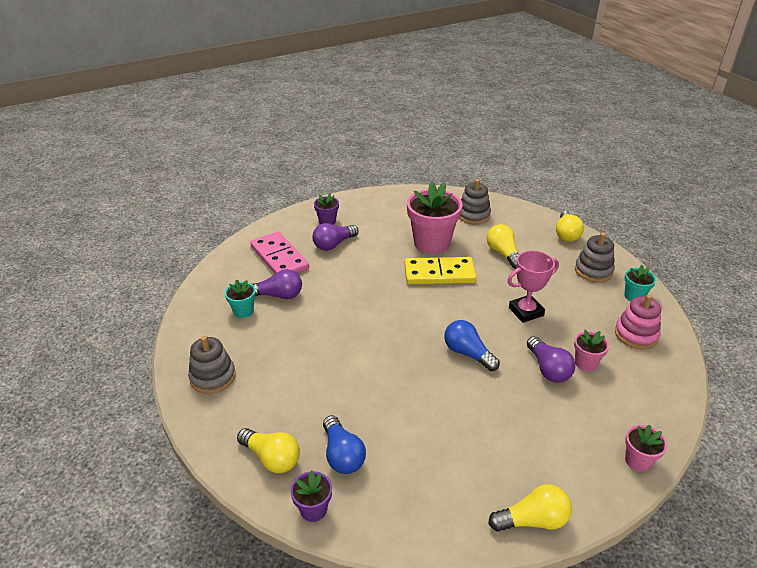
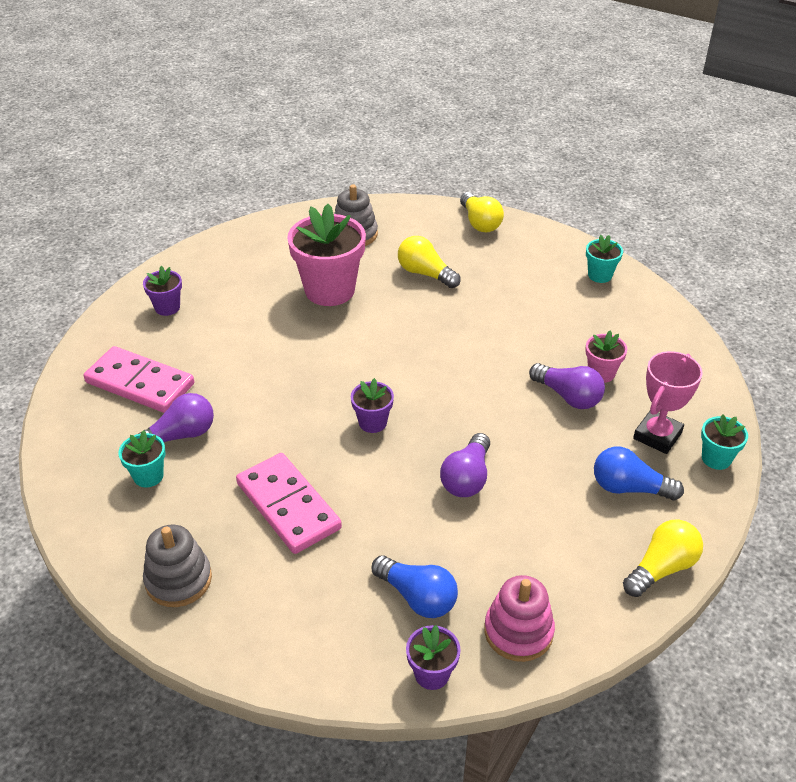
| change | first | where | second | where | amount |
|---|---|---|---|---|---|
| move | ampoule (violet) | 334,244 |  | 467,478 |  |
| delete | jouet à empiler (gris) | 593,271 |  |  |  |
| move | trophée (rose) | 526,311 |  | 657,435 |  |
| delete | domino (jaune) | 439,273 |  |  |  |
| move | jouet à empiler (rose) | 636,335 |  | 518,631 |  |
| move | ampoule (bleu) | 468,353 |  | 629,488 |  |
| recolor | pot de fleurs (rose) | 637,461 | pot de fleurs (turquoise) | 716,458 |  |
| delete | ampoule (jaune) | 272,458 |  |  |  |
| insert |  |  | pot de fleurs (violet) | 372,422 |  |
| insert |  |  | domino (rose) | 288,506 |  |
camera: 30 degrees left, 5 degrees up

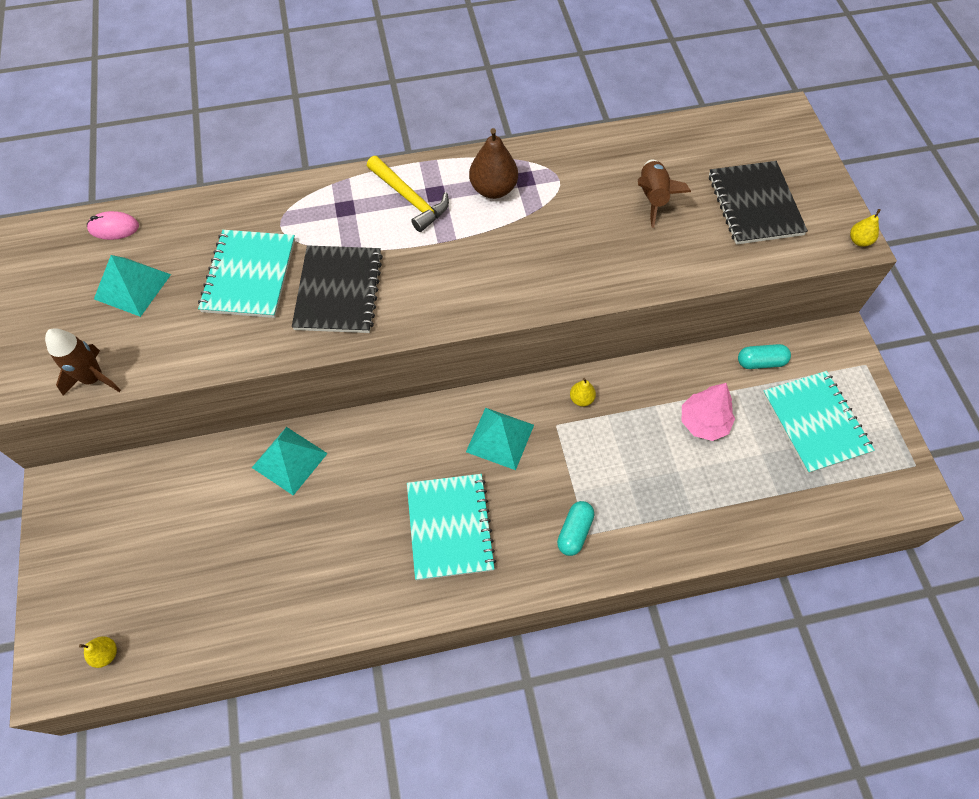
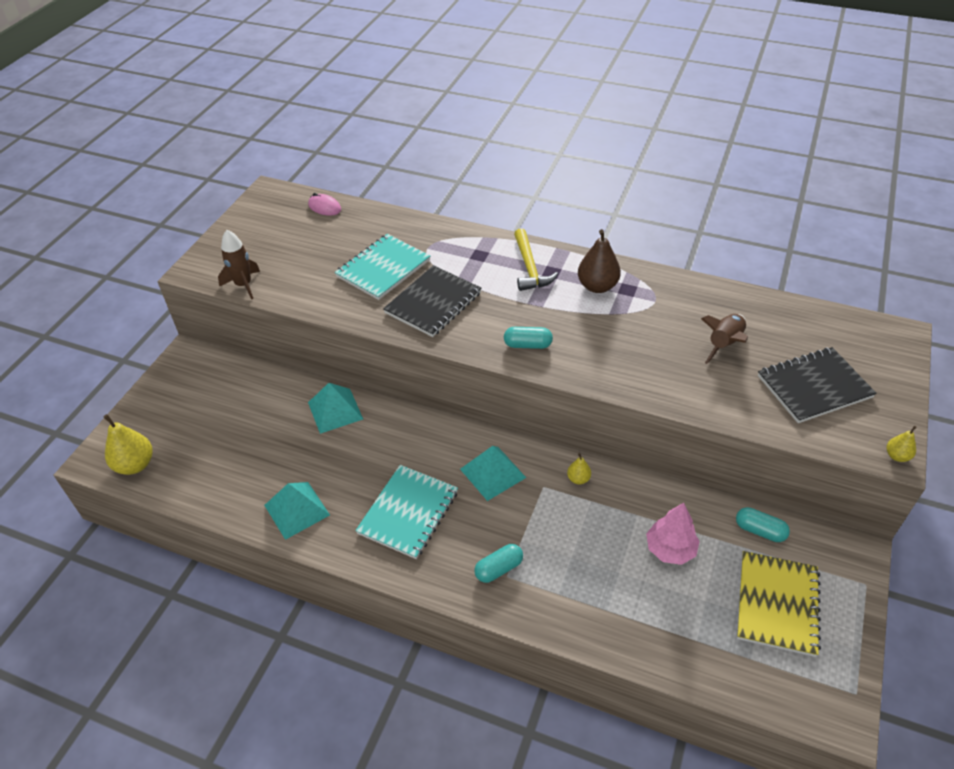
| change | first | where | second | where | amount |
|---|---|---|---|---|---|
| rotate | carnet (noir) | 755,205 |  | 814,387 | 45 degrees clockwise |
| move | pyramide (turquoise) | 132,286 |  | 296,510 |  |
| recolor | carnet (turquoise) | 815,423 | carnet (jaune) | 777,604 |  |
| resize | poire (jaune) | 106,654 |  | 135,465 | x1.91 |
| insert |  |  | gélule (turquoise) | 527,345 |  |
camera: 35 degrees right, 15 degrees down

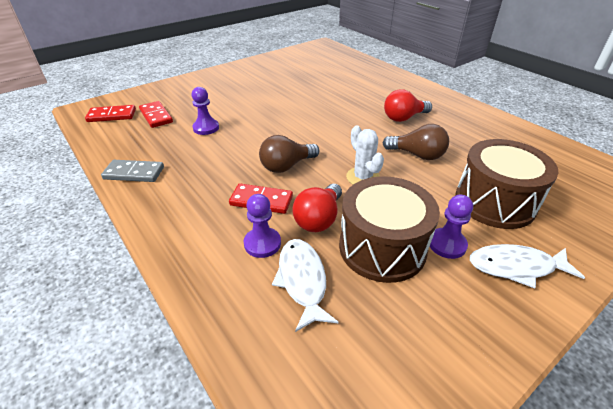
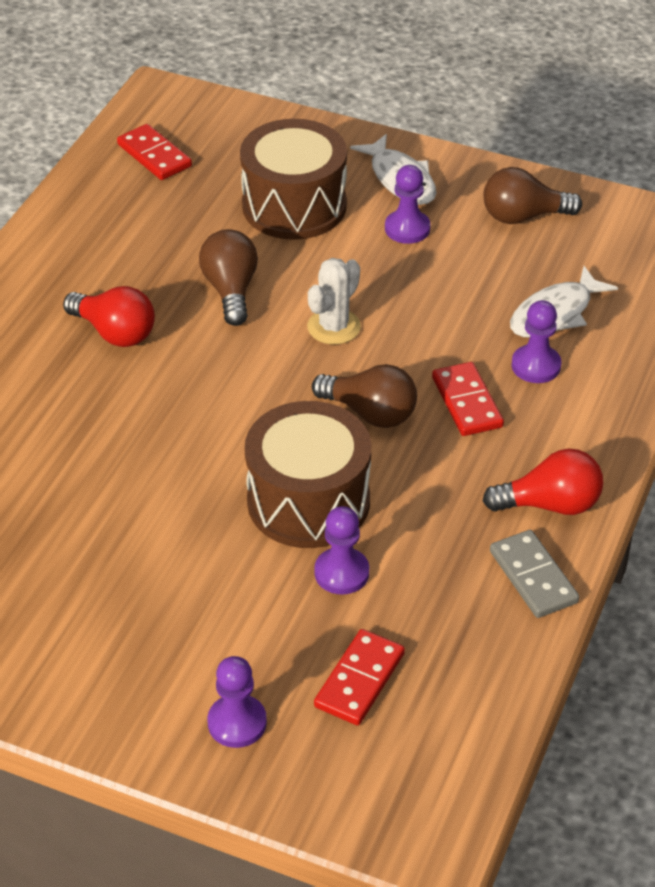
| change | first | where | second | where | amount |
|---|---|---|---|---|---|
| move | domino (rouge) | 112,115 |  | 154,155 |  |
| move | tambour (marron) | 382,247 |  | 308,501 |  |
| move | ampoule (rouge) | 319,219 |  | 550,504 |  |
| insert |  |  | ampoule (marron) | 523,216 |  |
| insert |  |  | pion (violet) | 237,723 |  |
camera: 120 degrees left, 5 degrees up

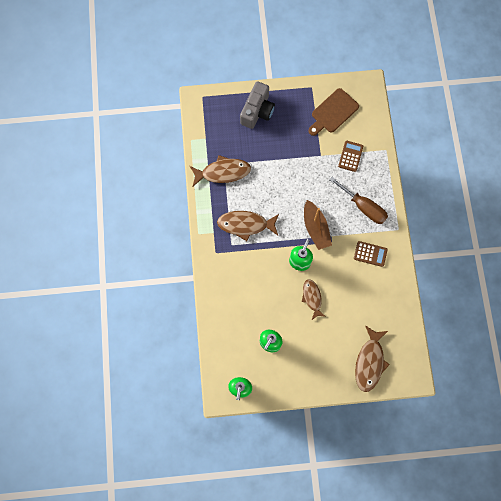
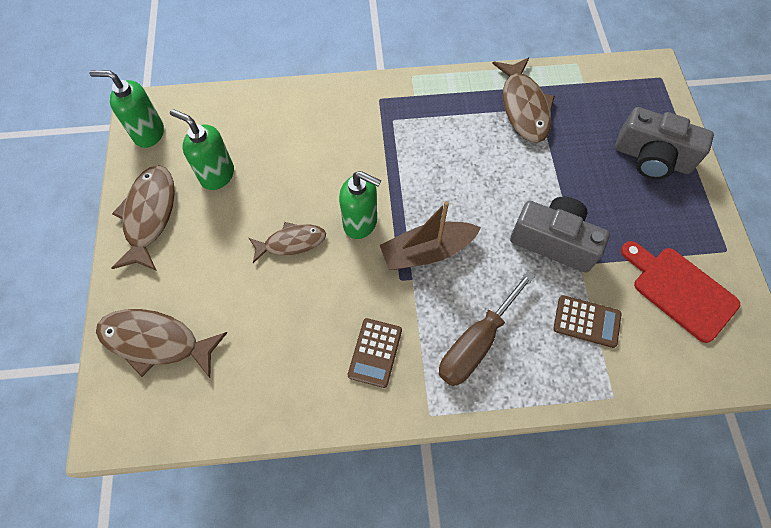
| change | first | where | second | where | amount |
|---|---|---|---|---|---|
| recolor | planche à découper (marron) | 333,112 | planche à découper (rouge) | 680,290 |  |
| move | poisson (marron) | 245,224 |  | 149,216 |  |
| insert |  |  | appareil photo (gris) | 553,241 |  |
camera: 90 degrees right, 10 degrees down

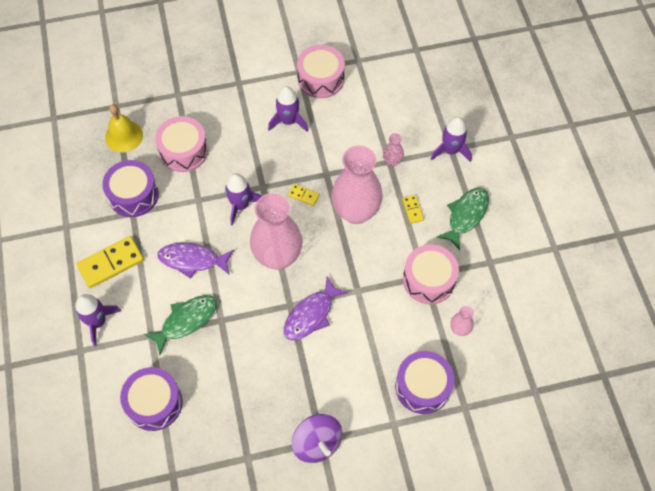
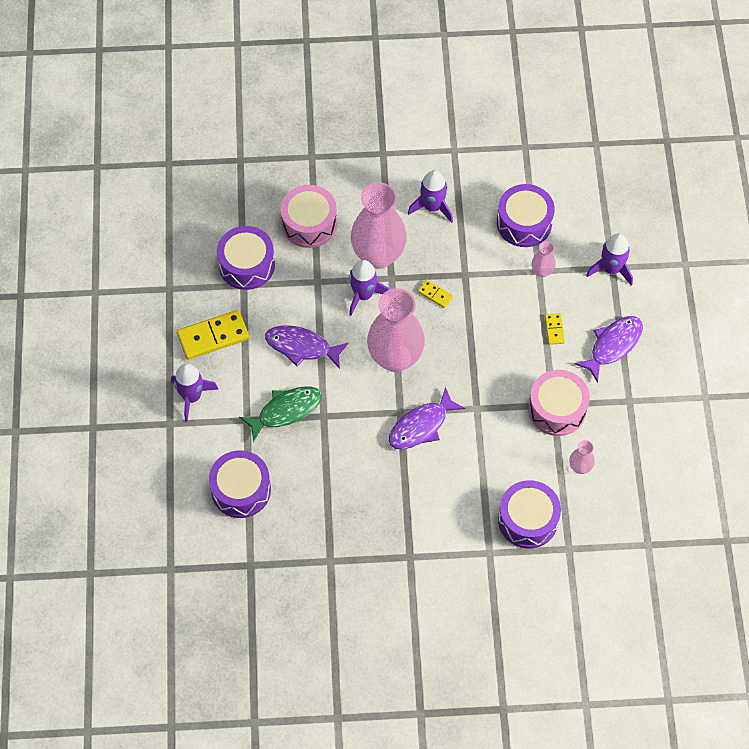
| change | first | where | second | where | amount |
|---|---|---|---|---|---|
| delete | tambour (rose) | 321,79 |  |  |  |
| delete | cloche (jaune) | 124,136 |  |  |  |
| move | vase (rose) | 356,212 |  | 378,255 |  |
| recolor | poisson (vert) | 466,216 | poisson (violet) | 613,346 |  |
| delete | toupie (violet) | 317,443 |  |  |  |
| insert |  |  | tambour (violet) | 524,223 |  |
camera: 10 degrees right, 0 degrees up

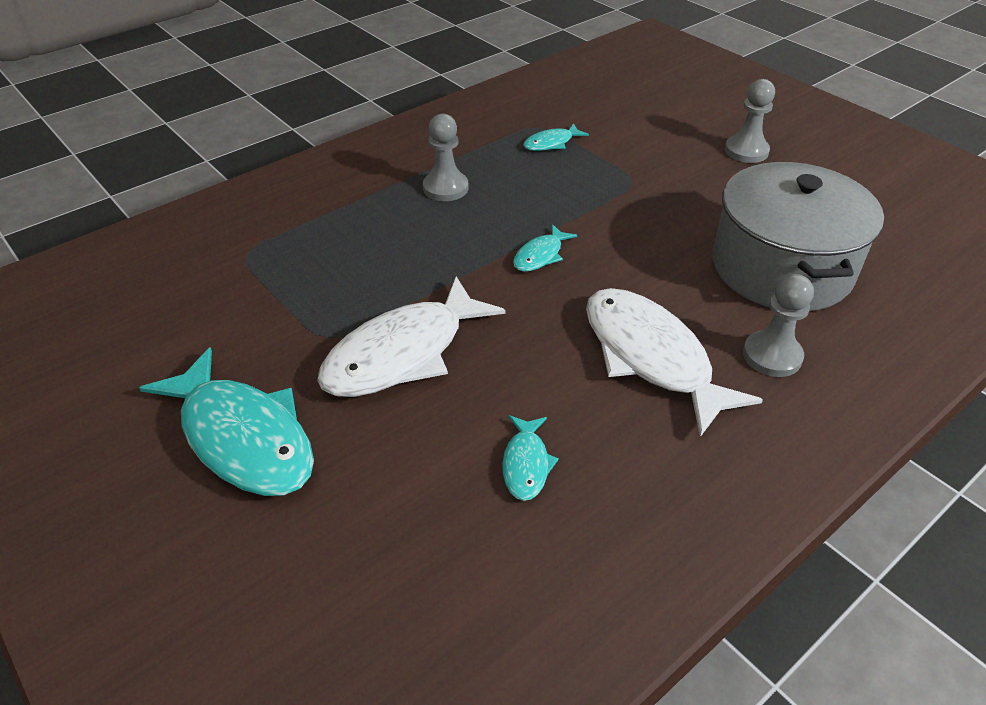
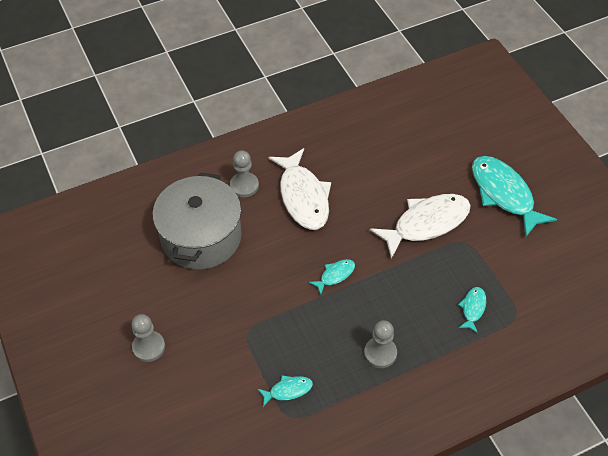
| change | first | where | second | where | amount |
|---|---|---|---|---|---|
| move | poisson (turquoise) | 526,464 |  | 473,308 |  |
camera: 165 degrees left, 10 degrees up

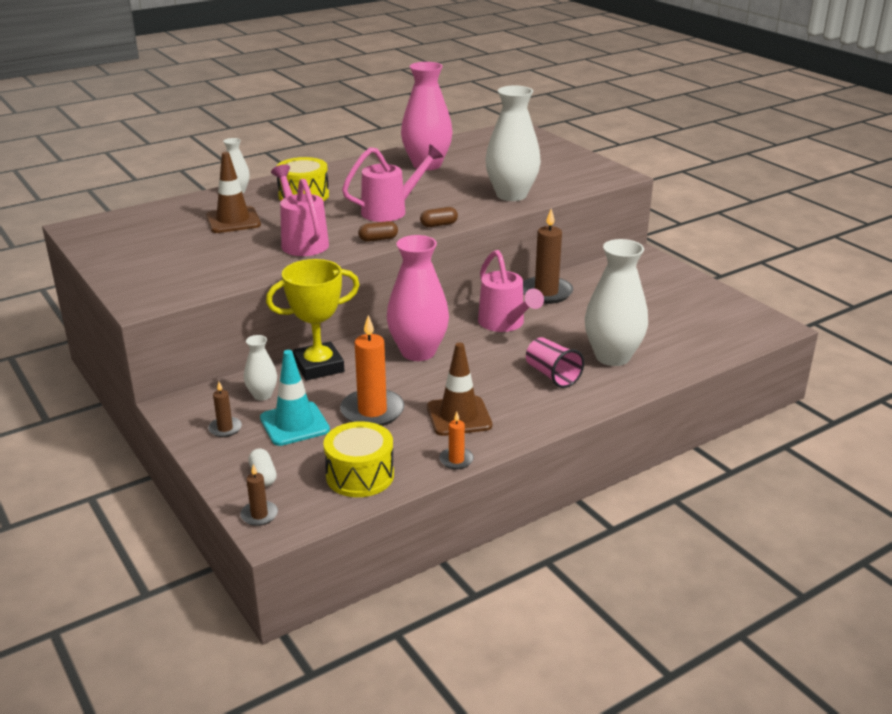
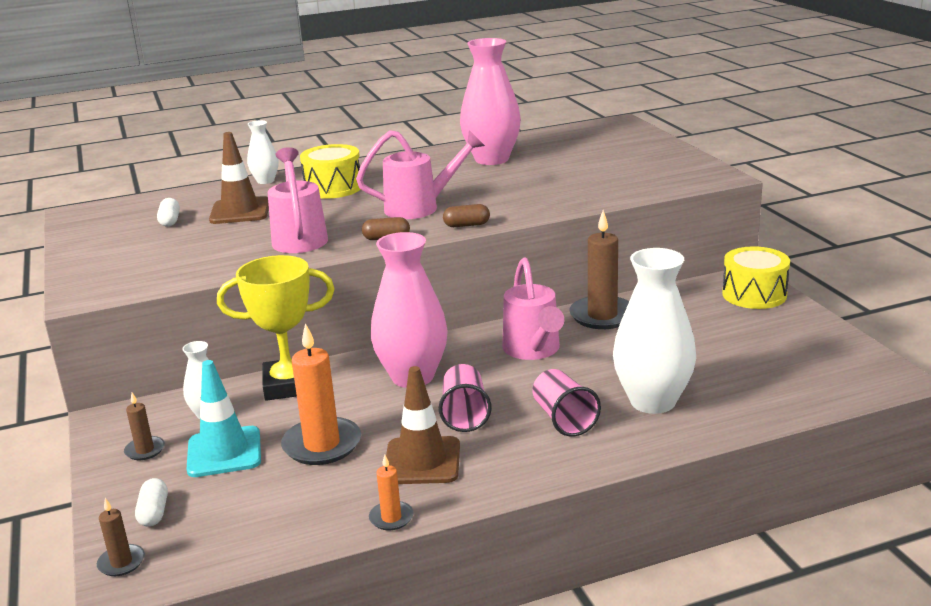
| change | first | where | second | where | amount |
|---|---|---|---|---|---|
| delete | vase (blanc) | 511,195 |  |  |  |
| move | tambour (jaune) | 360,475 |  | 754,294 |  |
| insert |  |  | gélule (blanc) | 170,221 |  |
| insert |  |  | gobelet (rose) | 465,414 |  |
camera: 15 degrees right, 5 degrees down

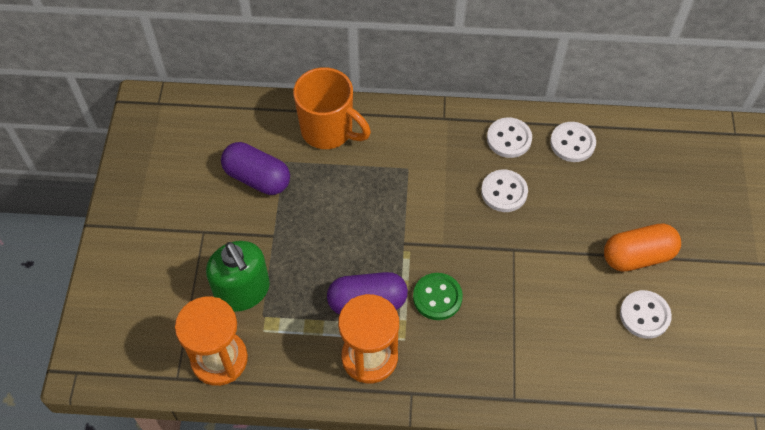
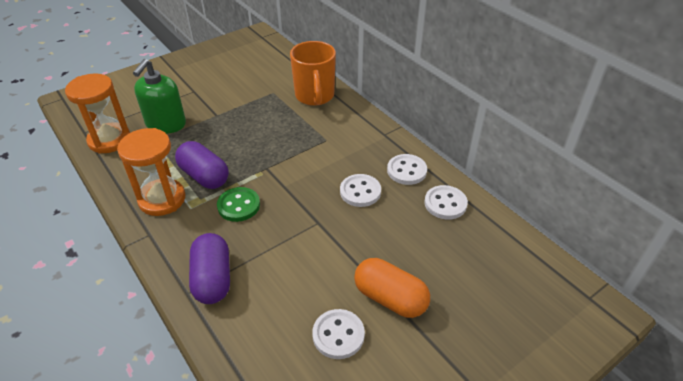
| change | first | where | second | where | amount |
|---|---|---|---|---|---|
| move | gélule (violet) | 257,178 |  | 212,279 |  |
camera: 50 degrees right, 15 degrees down

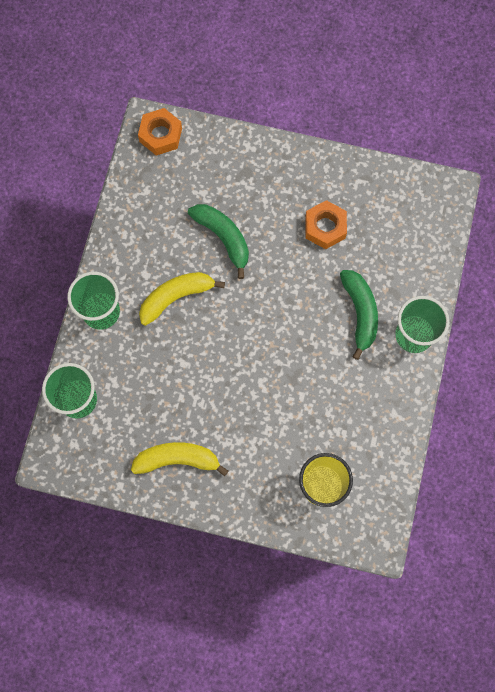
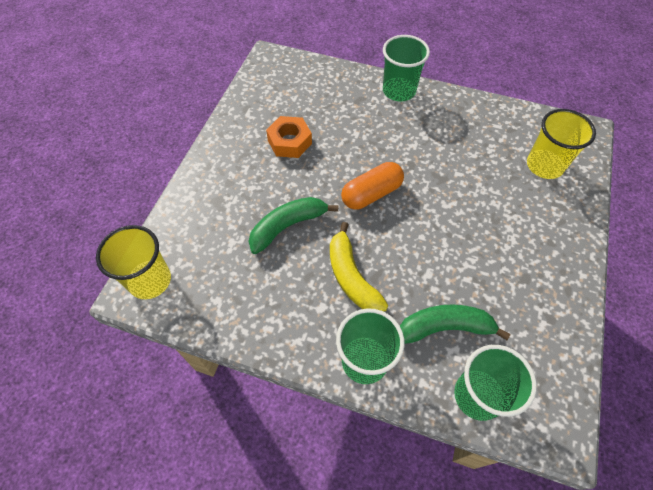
| change | first | where | second | where | amount |
|---|---|---|---|---|---|
| replace | écrou (orange) | 160,135 | gobelet (jaune) | 150,280 |  |
| move | banane (vert) | 360,313 |  | 444,327 |  |
| delete | banane (jaune) | 177,459 |  |  |  |
| insert |  |  | gélule (orange) | 371,194 |  |
camera: 85 degrees left, 15 degrees down

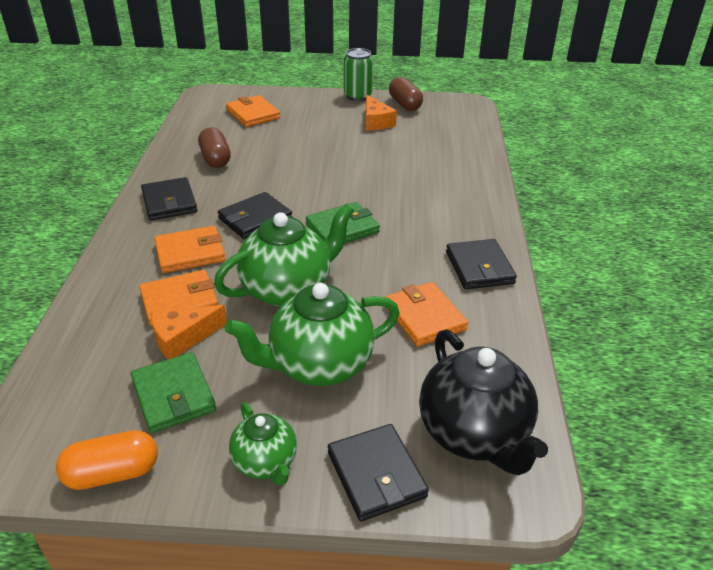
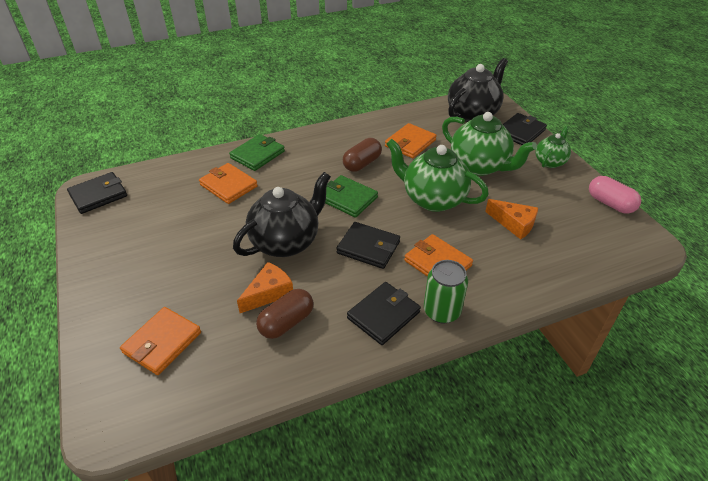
| change | first | where | second | where | amount |
|---|---|---|---|---|---|
| move | canette (vert) | 357,96 |  | 441,311 |  |
| move | gélule (marron) | 405,104 |  | 362,163 |  |
| move | fromage (orange) | 376,122 |  | 269,293 |  |
| move | portefeuille (noir) | 479,267 |  | 98,195 |  |
| move | portefeuille (orange) | 179,301 |  | 228,185 |  |
| move | portefeuille (vert) | 173,395 |  | 257,155 |  |
| recolor | gélule (orange) | 112,473 | gélule (rose) | 610,203 |  |
| insert |  |  | théière (noir) | 286,242 |  |
camera: 115 degrees left, 5 degrees up

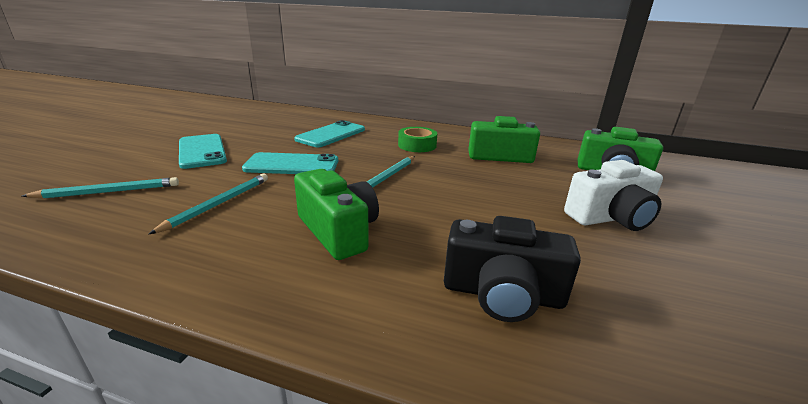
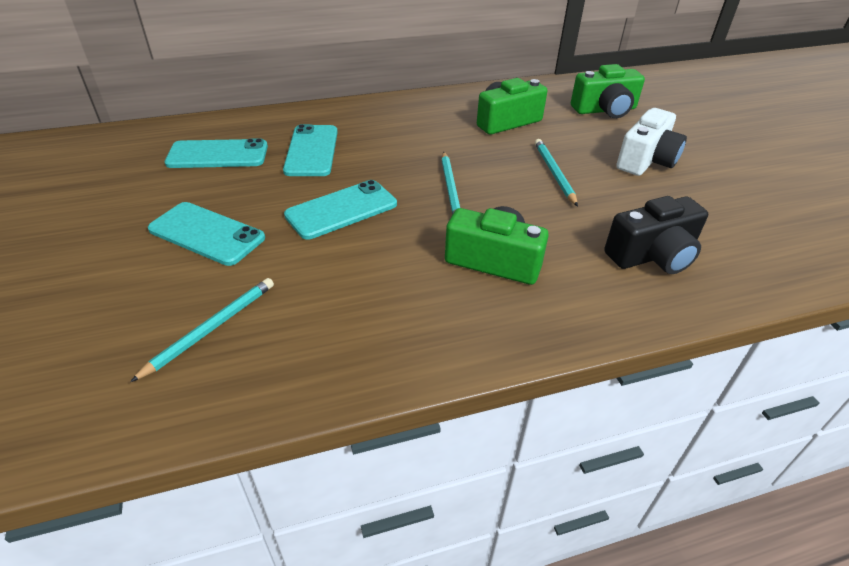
| change | first | where | second | where | amount |
|---|---|---|---|---|---|
| delete | ruban adhésif (vert) | 417,145 |  |  |  |
| move | crayon (turquoise) | 218,204 |  | 554,173 |  |
| insert |  |  | téléphone (turquoise) | 218,155 |  |
camera: 35 degrees left, 15 degrees up

